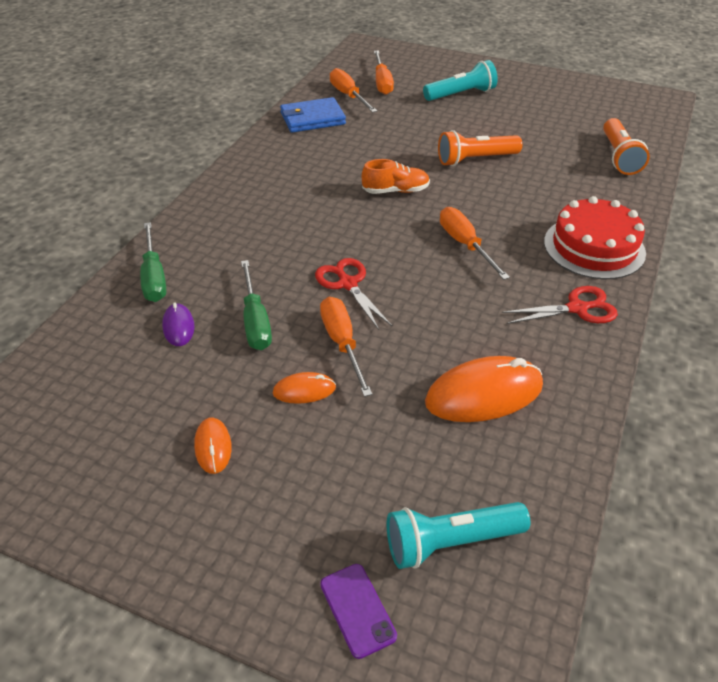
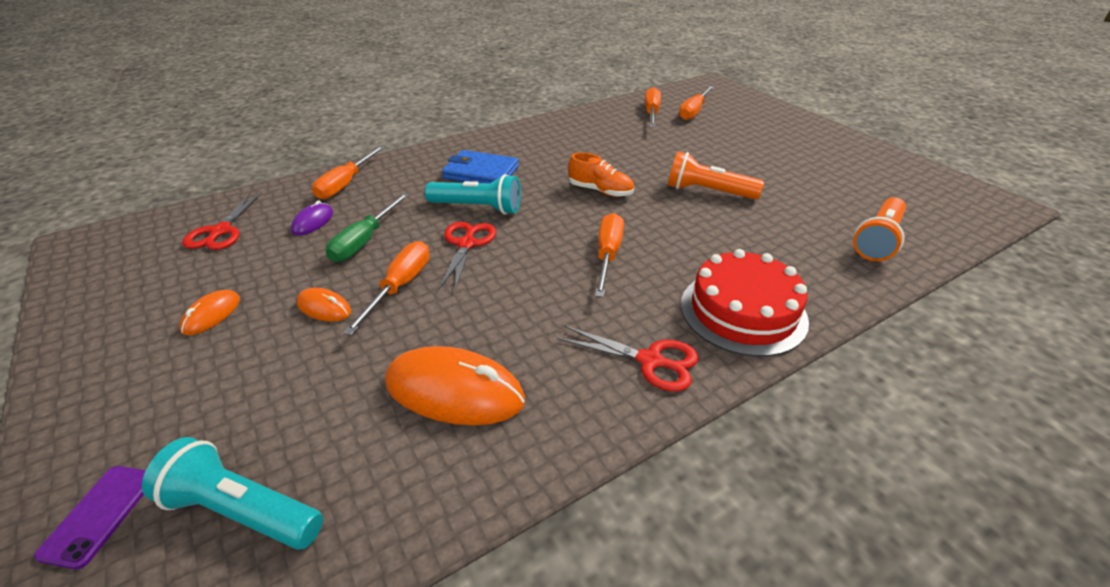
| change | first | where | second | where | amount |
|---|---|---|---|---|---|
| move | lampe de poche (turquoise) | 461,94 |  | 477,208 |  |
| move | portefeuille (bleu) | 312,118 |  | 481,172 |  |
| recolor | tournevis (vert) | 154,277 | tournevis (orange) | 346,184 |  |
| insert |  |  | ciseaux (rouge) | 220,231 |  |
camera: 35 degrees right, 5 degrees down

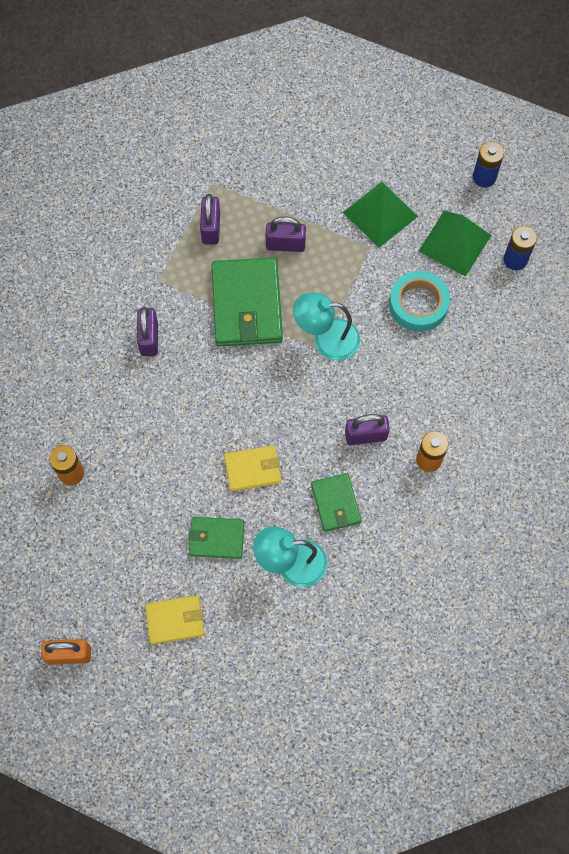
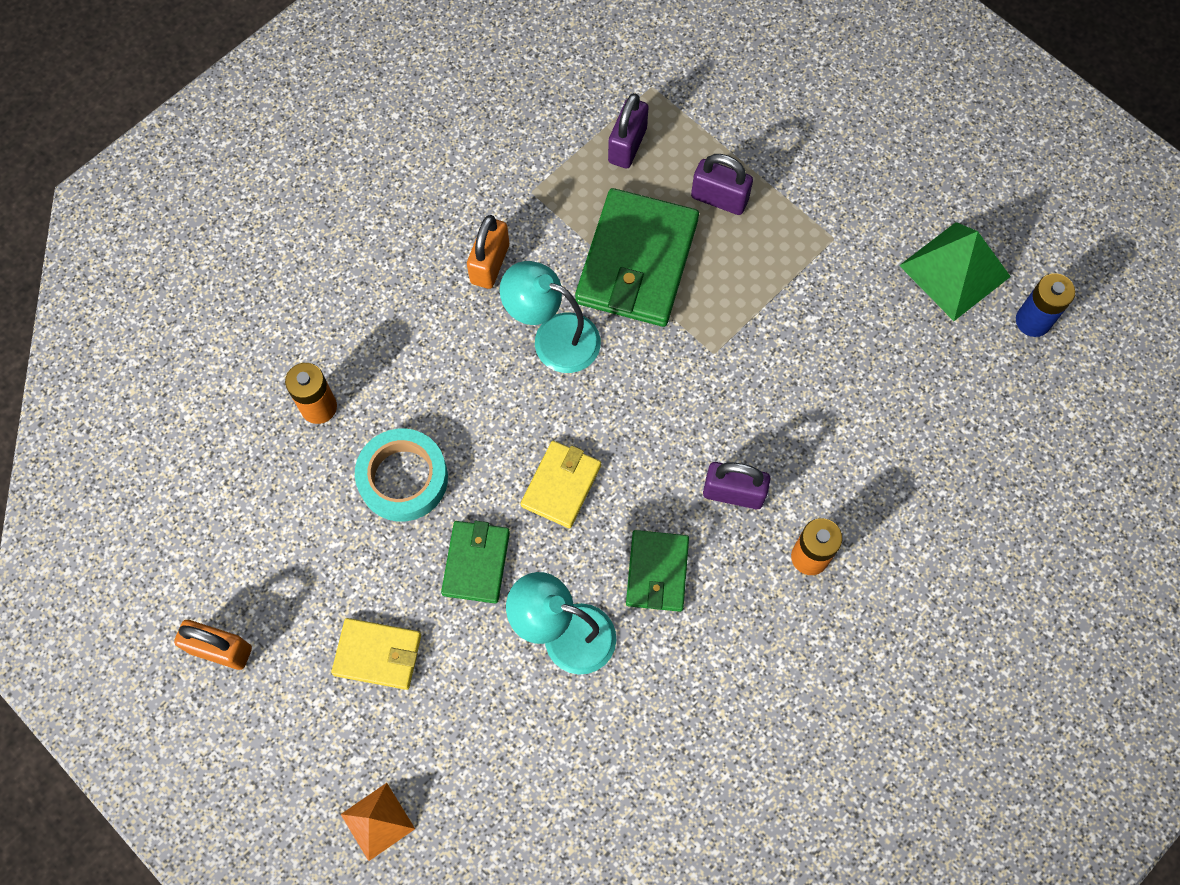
| change | first | where | second | where | amount |
|---|---|---|---|---|---|
| delete | pile (bleu) | 484,177 |  |  |  |
| delete | pyramide (vert) | 380,214 |  |  |  |
| move | ruban adhésif (turquoise) | 418,304 |  | 403,478 |  |
| move | lampe (turquoise) | 326,339 |  | 553,337 |  |
| recolor | cadenas (violet) | 149,338 | cadenas (orange) | 490,264 |  |
| rotate | portefeuille (jaune) | 253,469 |  | 561,485 | 75 degrees counterclockwise |
| rotate | portefeuille (vert) | 216,538 |  | 476,563 | 75 degrees clockwise |
| insert |  |  | pyramide (orange) | 377,821 |  |
camera: 20 degrees right, 0 degrees up

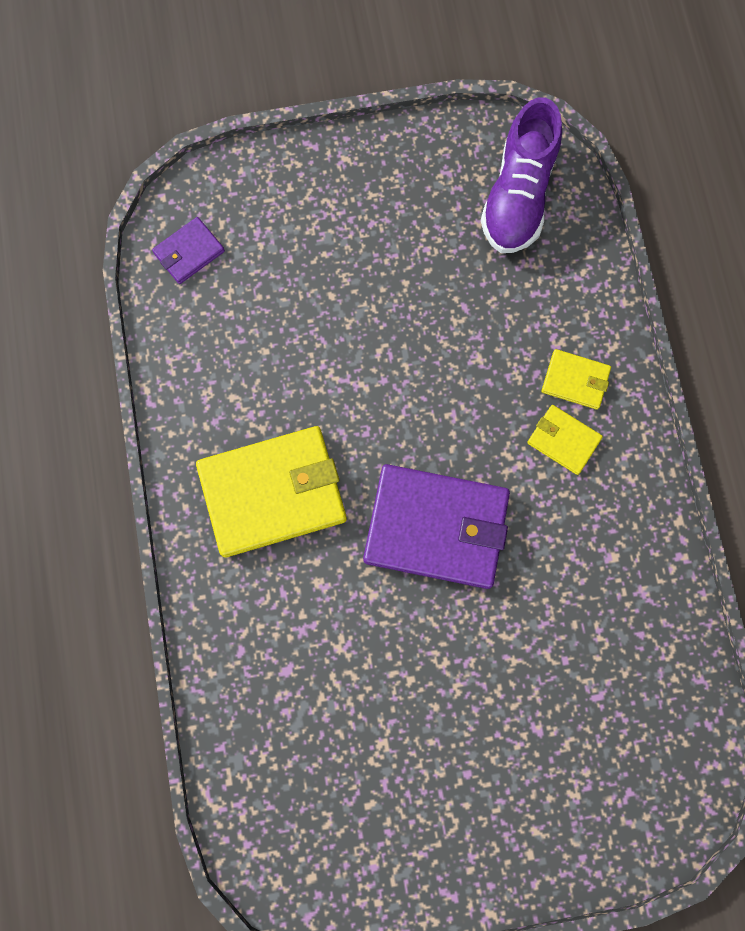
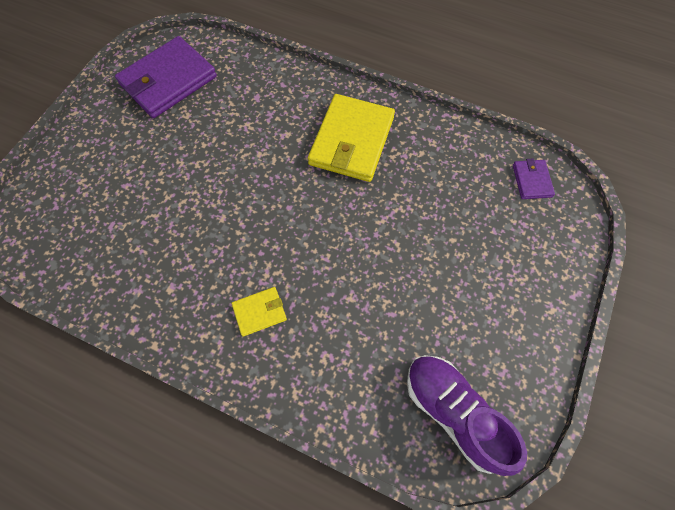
| change | first | where | second | where | amount |
|---|---|---|---|---|---|
| delete | portefeuille (jaune) | 575,380 |  |  |  |
| move | portefeuille (violet) | 436,527 |  | 168,81 |  |
camera: 125 degrees right, 10 degrees down

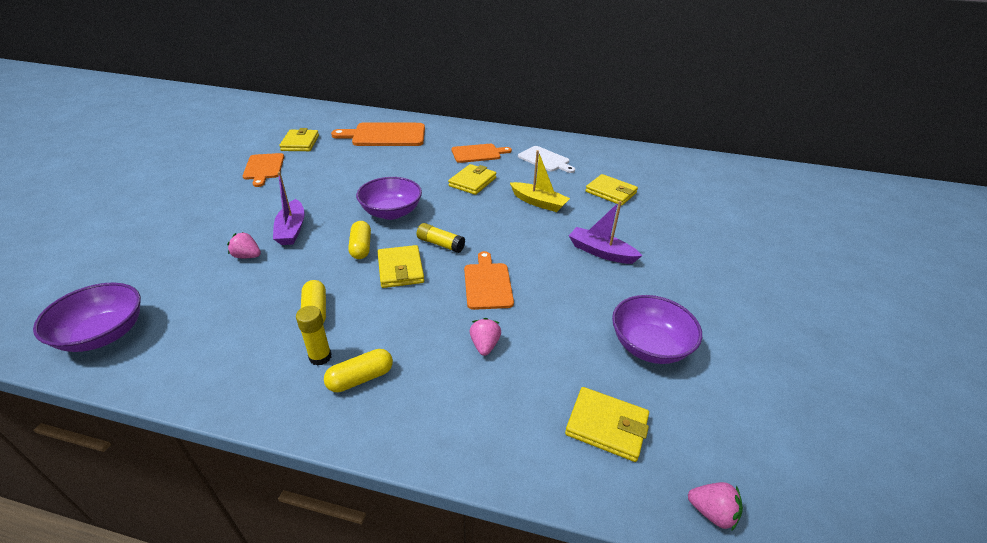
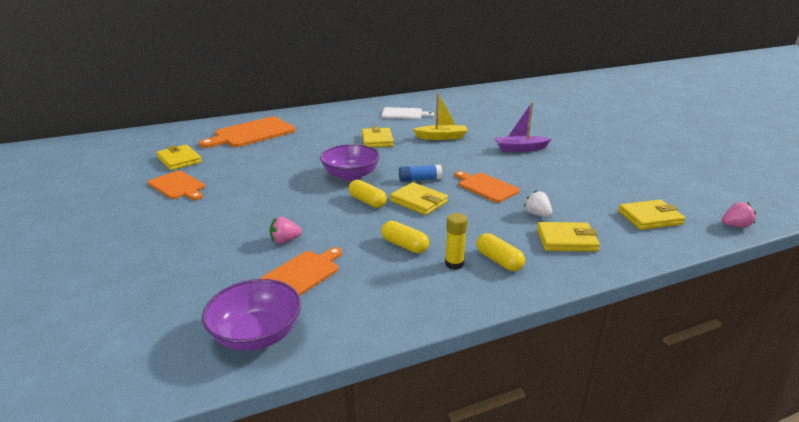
| change | first | where | second | where | amount |
|---|---|---|---|---|---|
| move | planche à découper (orange) | 478,153 |  | 302,274 |  |
| delete | bateau (violet) | 292,229 |  |  |  |
| move | portefeuille (jaune) | 611,192 |  | 566,240 |  |
| recolor | bâton de colle (jaune) | 440,244 | bâton de colle (bleu) | 420,179 |  |
| delete | bol (violet) | 649,346 |  |  |  |
| recolor | fraise (rose) | 484,345 | fraise (blanc) | 537,214 |  |
| rotate | gélule (jaune) | 360,378 |  | 499,261 | 60 degrees counterclockwise |
camera: 35 degrees left, 10 degrees down

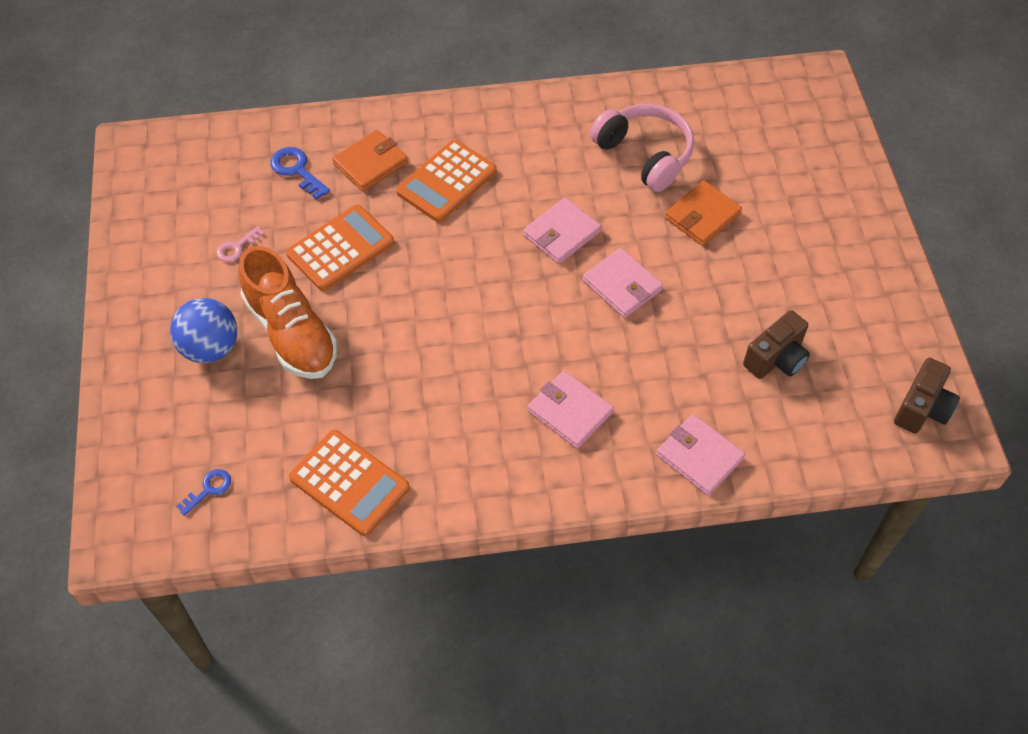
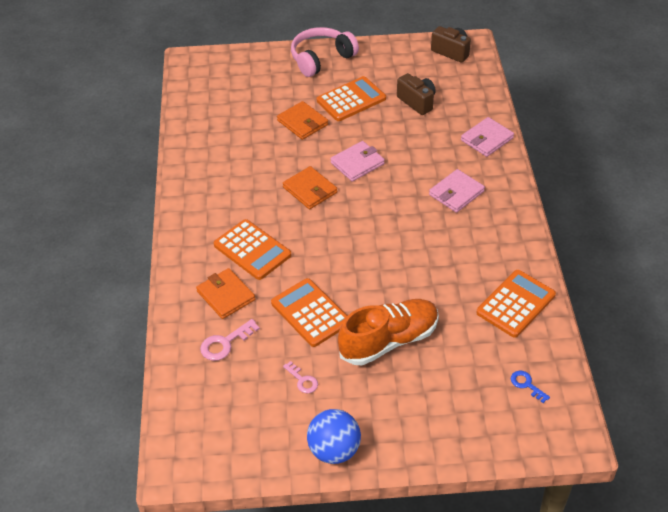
| change | first | where | second | where | amount |
|---|---|---|---|---|---|
| move | casque audio (rose) | 645,155 |  | 321,59 |  |
| recolor | clé (bleu) | 297,170 | clé (rose) | 225,343 |  |
| recolor | portefeuille (rose) | 561,233 | portefeuille (orange) | 310,190 |  |
| move | balle (bleu) | 211,348 |  | 334,450 |  |
| insert |  |  | calculatrice (orange) | 351,100 |  |
camera: 85 degrees left, 10 degrees down

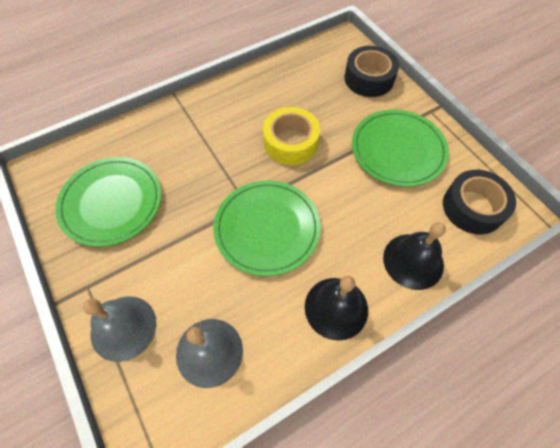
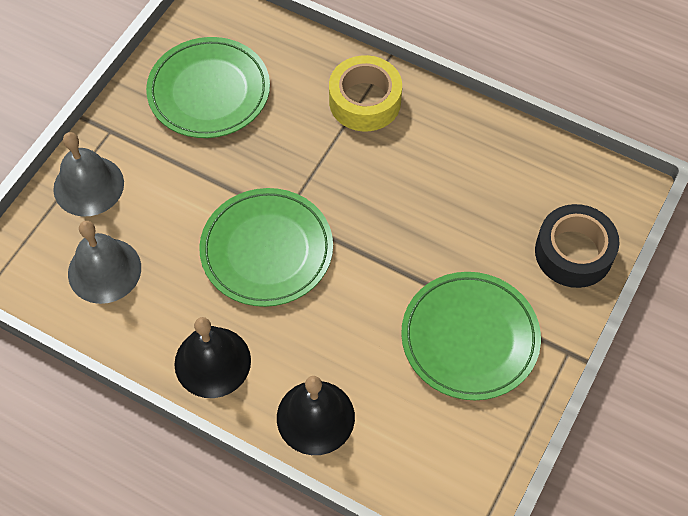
| change | first | where | second | where | amount |
|---|---|---|---|---|---|
| move | ruban adhésif (jaune) | 290,142 |  | 365,101 |  |
| delete | ruban adhésif (noir) | 473,207 |  |  |  |
camera: 60 degrees right, 0 degrees up

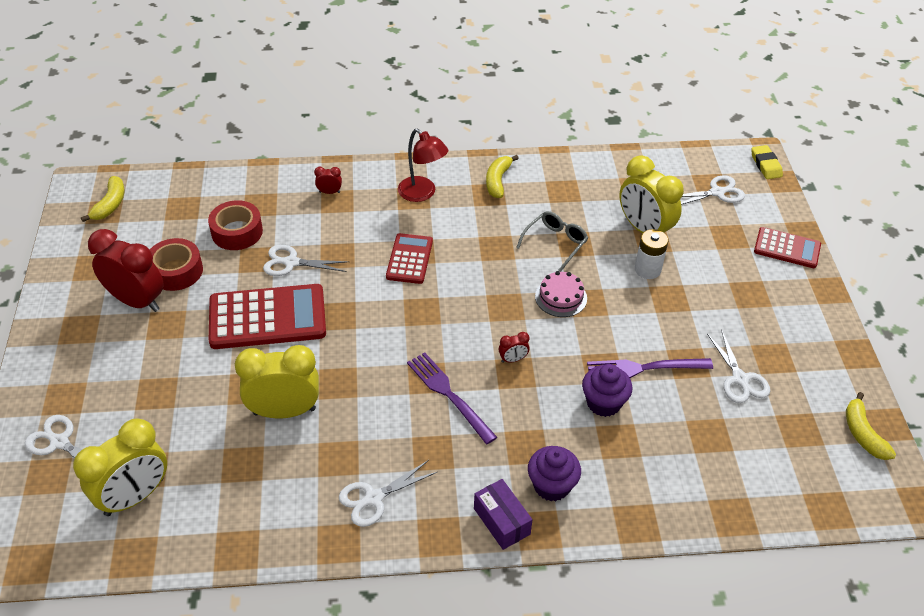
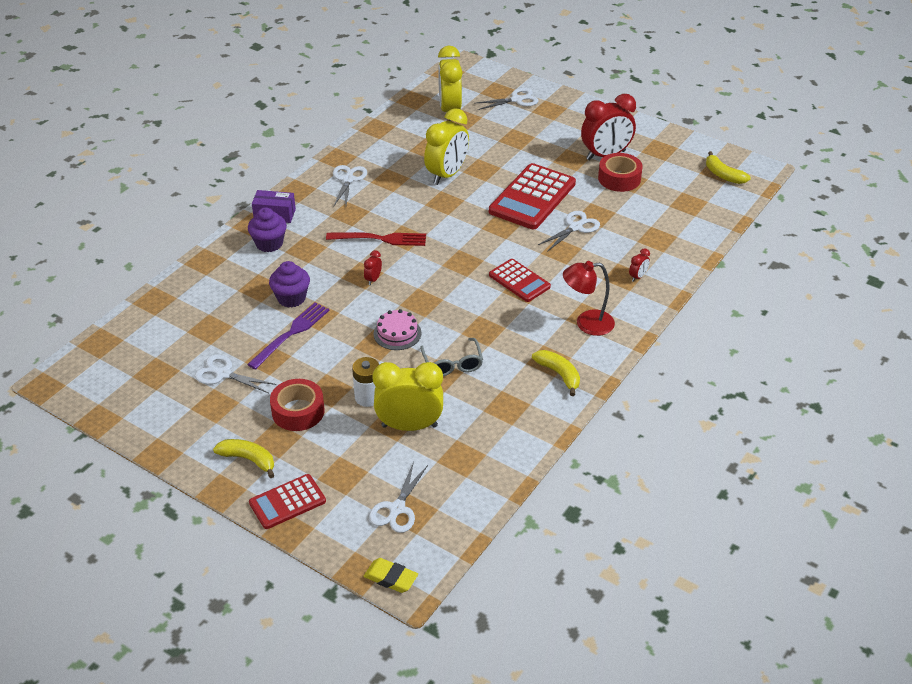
| change | first | where | second | where | amount |
|---|---|---|---|---|---|
| move | ruban adhésif (rouge) | 237,232 |  | 298,411 |  |
| recolor | fourchette (violet) | 448,394 | fourchette (rouge) | 381,239 |  |
| move | banane (jaune) | 862,434 |  | 248,459 |  |
camera: 130 degrees right, 5 degrees down

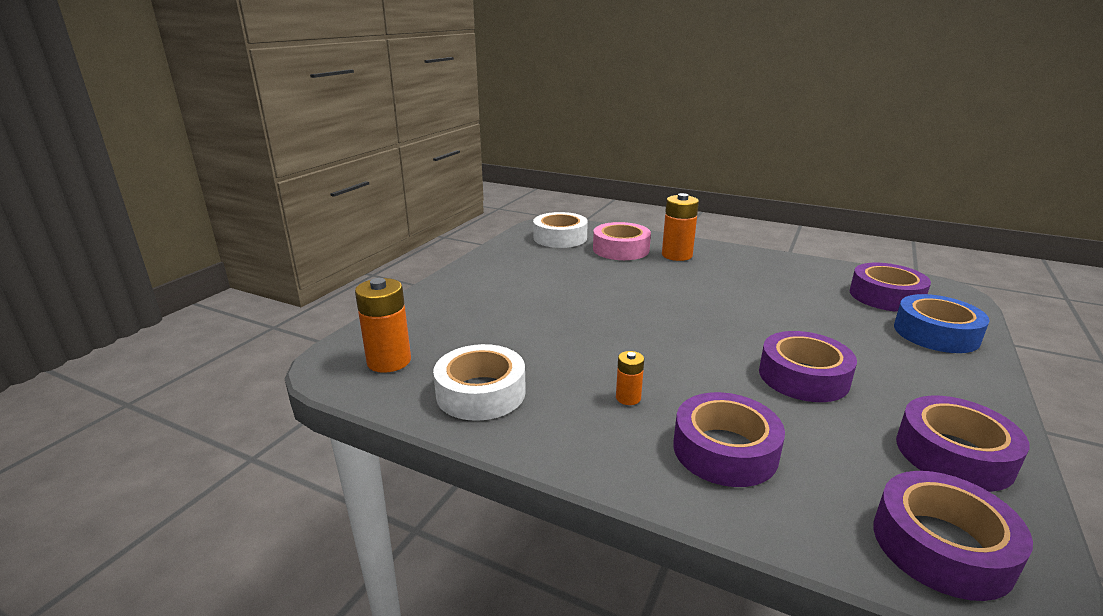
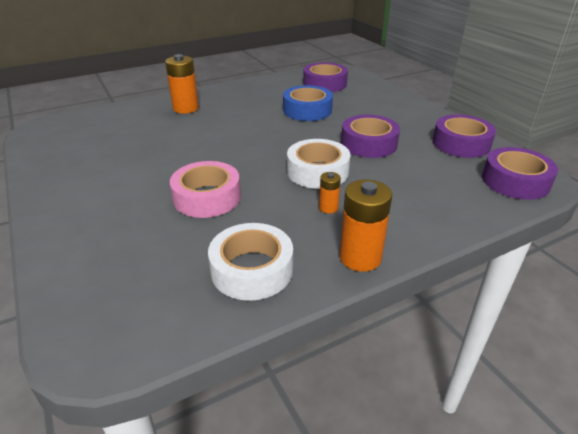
| change | first | where | second | where | amount |
|---|---|---|---|---|---|
| move | ruban adhésif (blanc) | 560,238 |  | 317,171 |  |
| move | ruban adhésif (rose) | 621,249 |  | 207,197 |  |
| move | pile (orange) | 389,361 |  | 360,257 |  |
| move | ruban adhésif (bleu) | 936,333 |  | 307,110 |  |
| delete | ruban adhésif (violet) | 725,450 |  |  |  |
camera: 55 degrees left, 10 degrees up

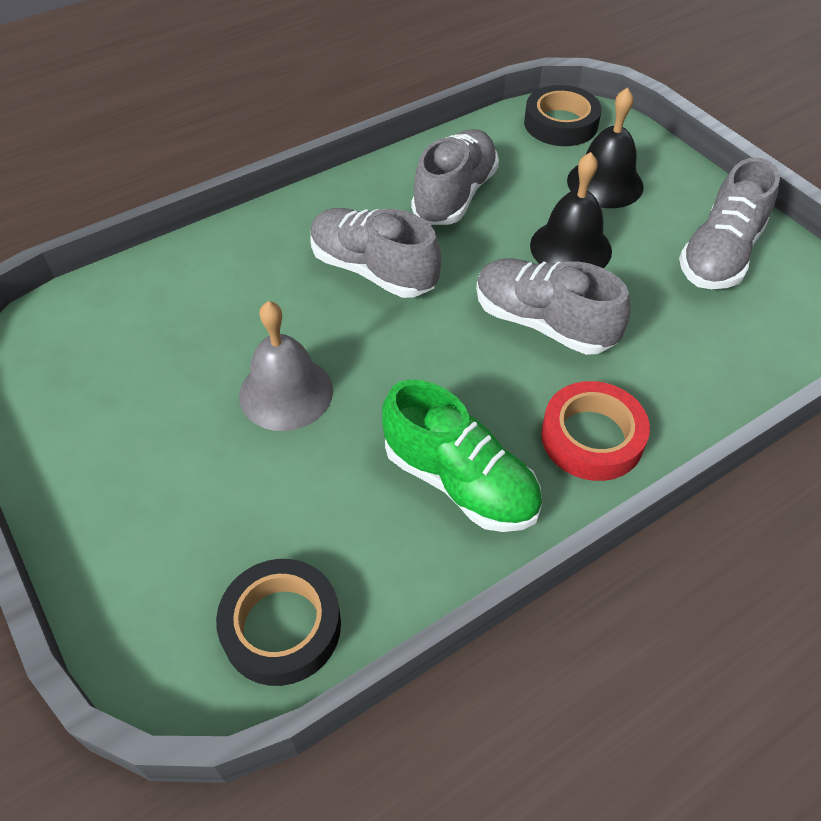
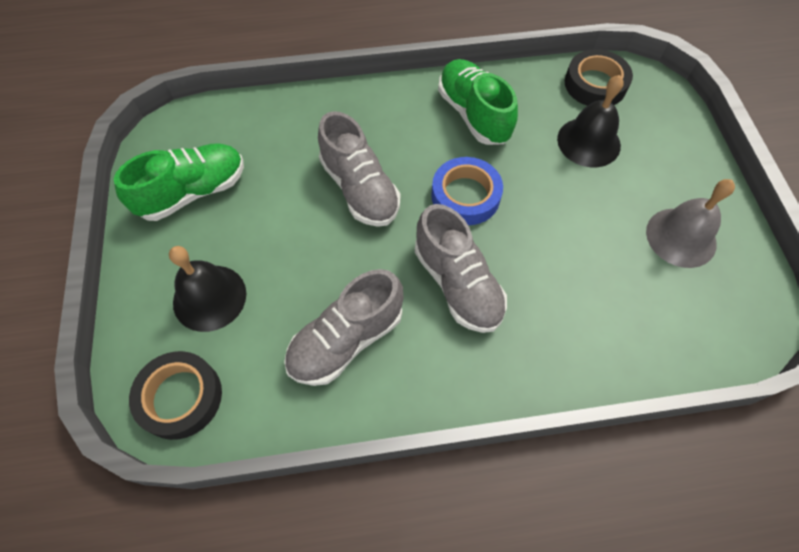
| change | first | where | second | where | amount |
|---|---|---|---|---|---|
| move | cloche (noir) | 570,248 |  | 588,142 |  |
| recolor | chaussure (gris) | 719,255 | chaussure (vert) | 193,192 |  |
| move | cloche (gris) | 286,392 |  | 681,237 |  |
| delete | ruban adhésif (rouge) | 592,437 |  |  |  |
| insert |  |  | ruban adhésif (bleu) | 465,196 |  |
camera: 155 degrees left, 10 degrees up

